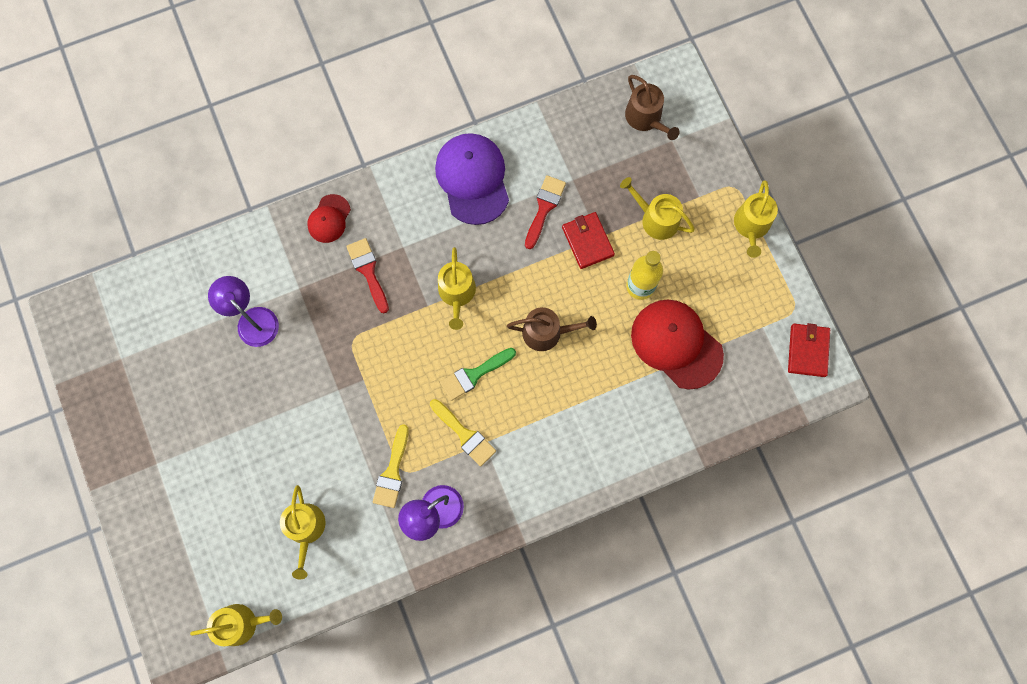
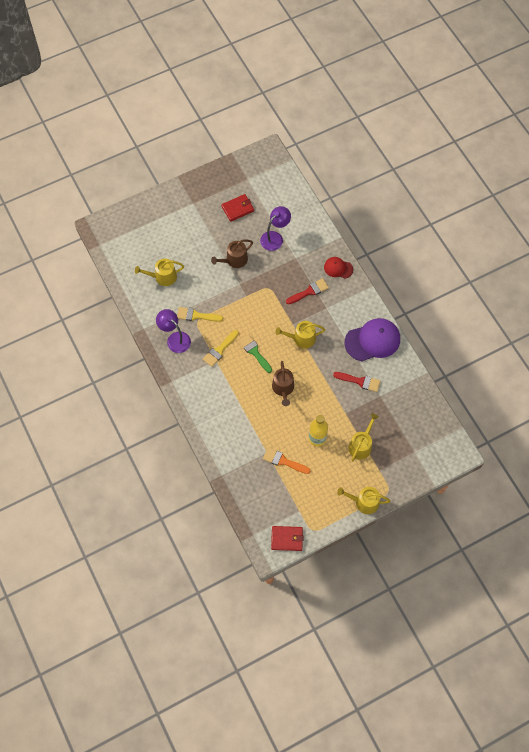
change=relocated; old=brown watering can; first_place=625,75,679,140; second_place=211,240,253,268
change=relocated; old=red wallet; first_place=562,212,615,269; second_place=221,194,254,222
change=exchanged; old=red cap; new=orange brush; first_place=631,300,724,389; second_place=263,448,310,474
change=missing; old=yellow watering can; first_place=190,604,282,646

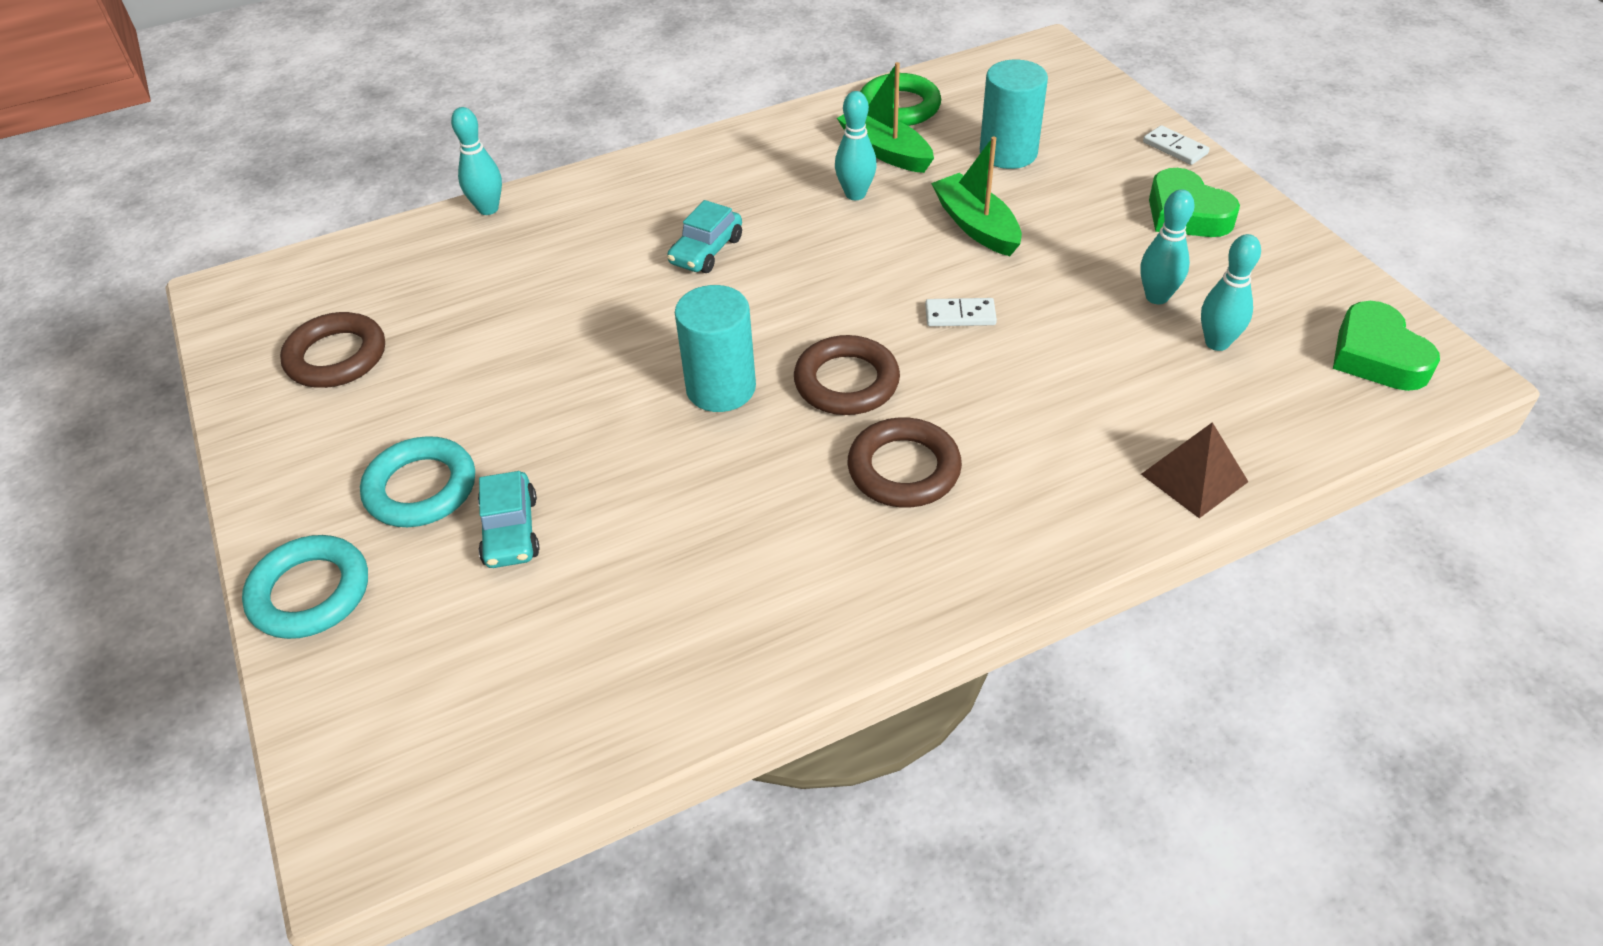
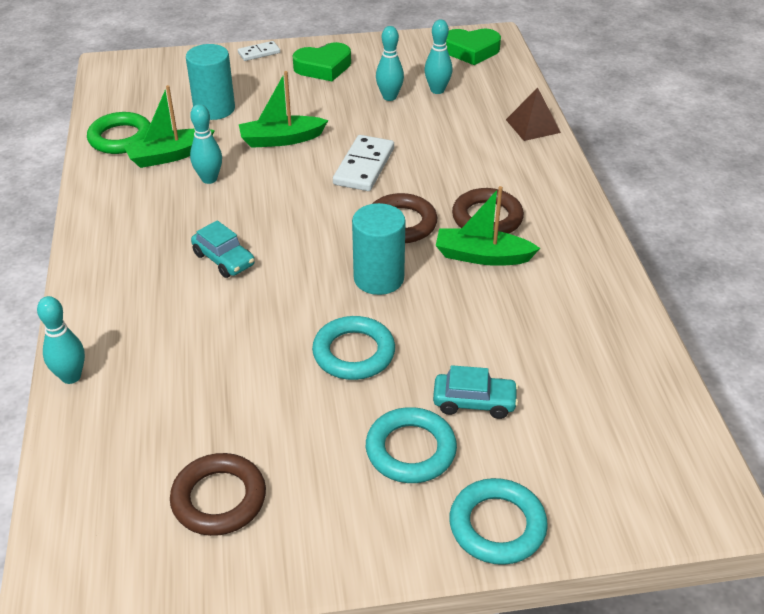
change=appeared; new=turquoise ring; second_place=312,316,395,380
change=size; old=white domino; first_place=925,298,997,326; second_place=333,135,394,191; factor=1.75
change=appeared; new=green boat; second_place=436,186,540,266

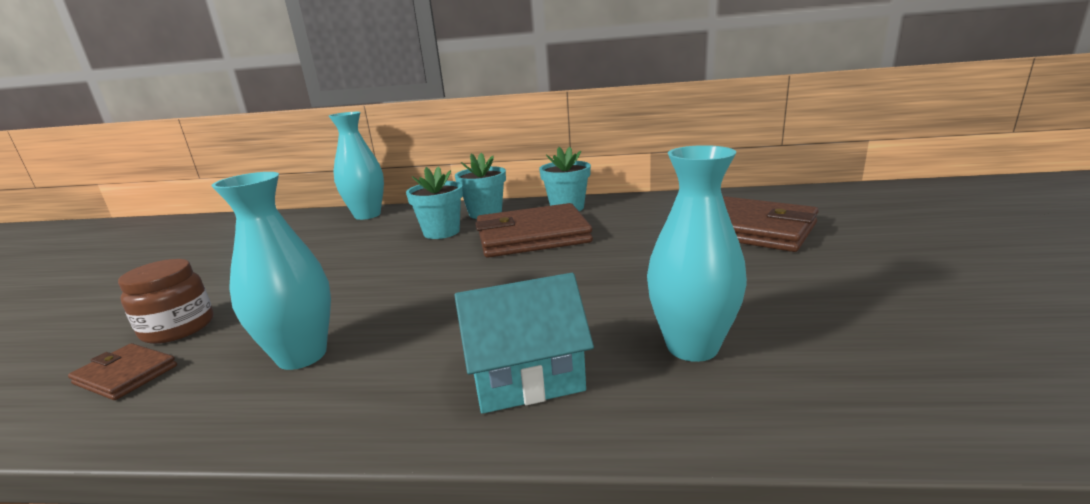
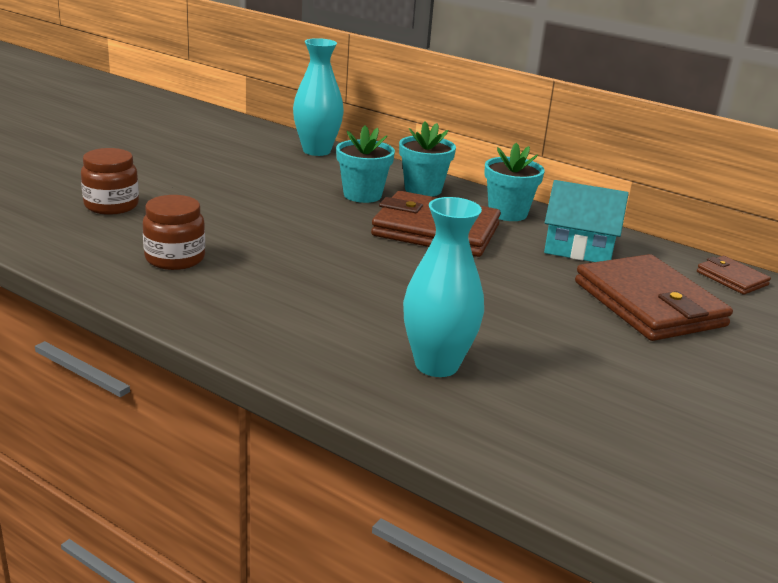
change=exchanged; old=turquoise vase; new=brown jar; first_place=212,172,331,370; second_place=143,195,205,270
change=relocated; old=turquoise house; first_place=454,273,594,414; second_place=544,180,629,262
change=relocated; old=brown wallet; first_place=68,343,177,400; second_place=697,256,771,295

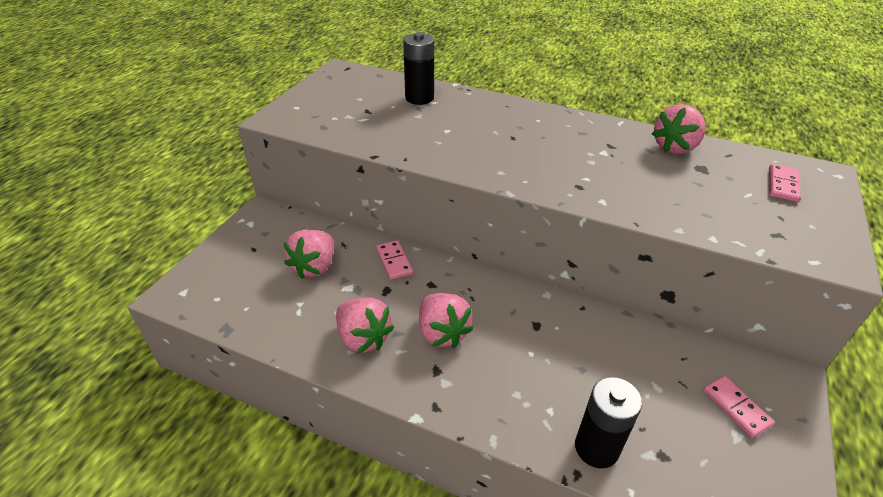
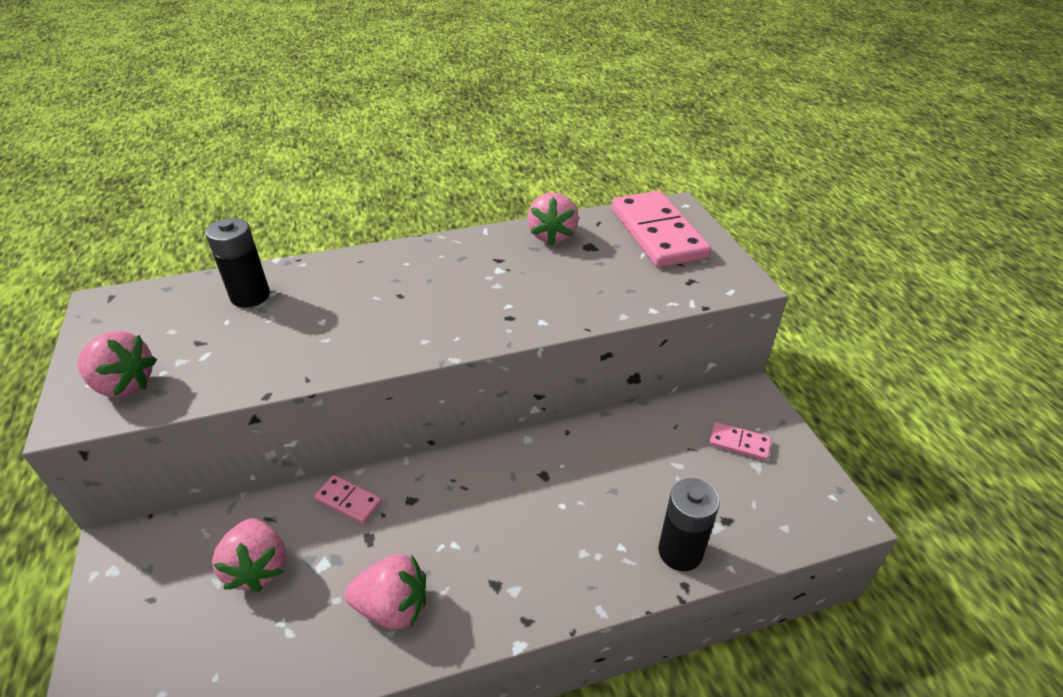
change=relocated; old=pink strawberry; first_place=419,293,473,348; second_place=77,331,157,397
change=size; old=pink domino; first_place=769,164,801,202; second_place=612,191,711,268; factor=2.25

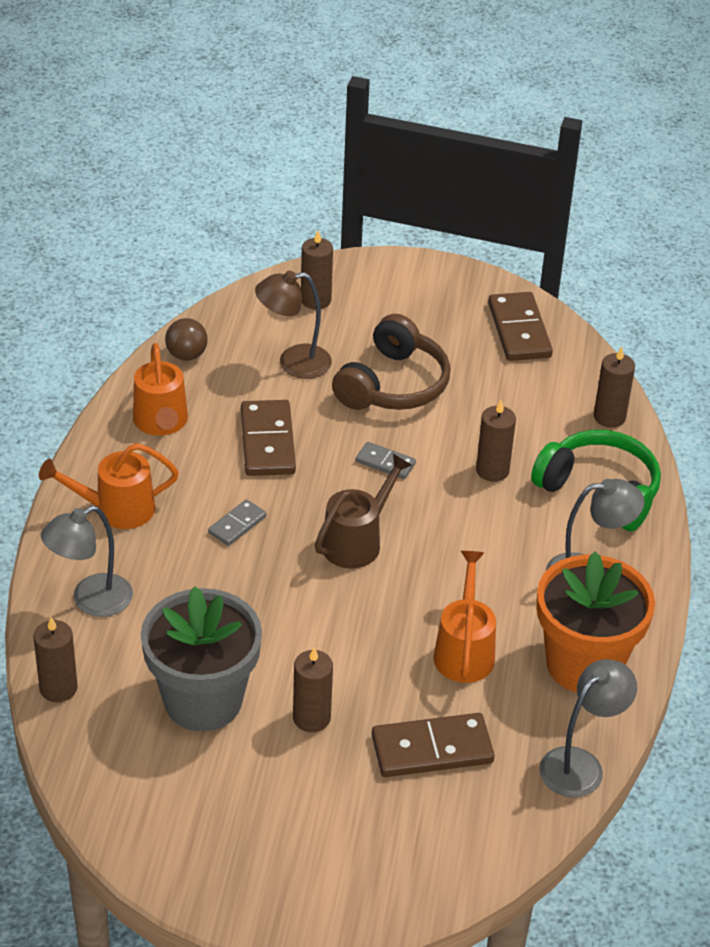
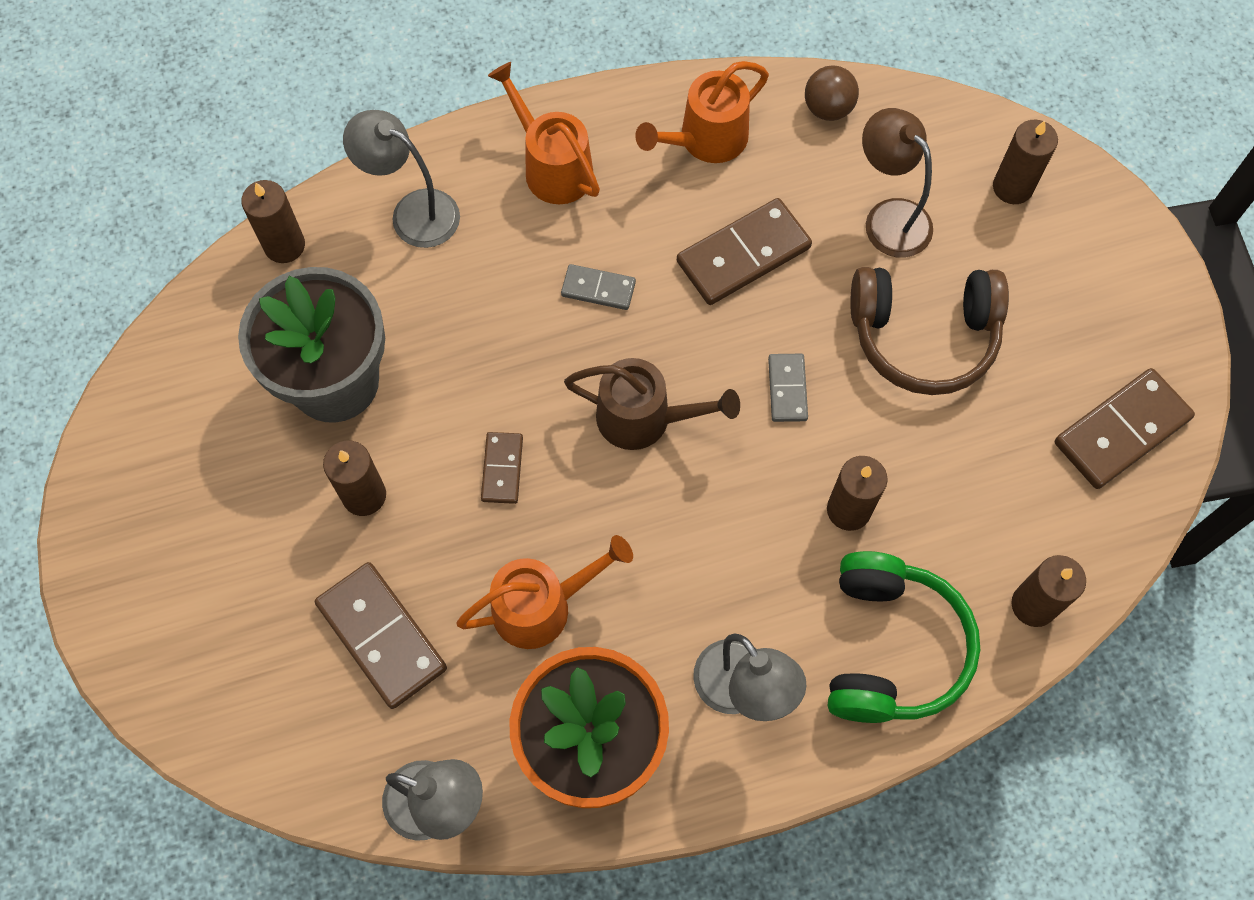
change=appeared; new=brown domino; second_place=481,432,523,504

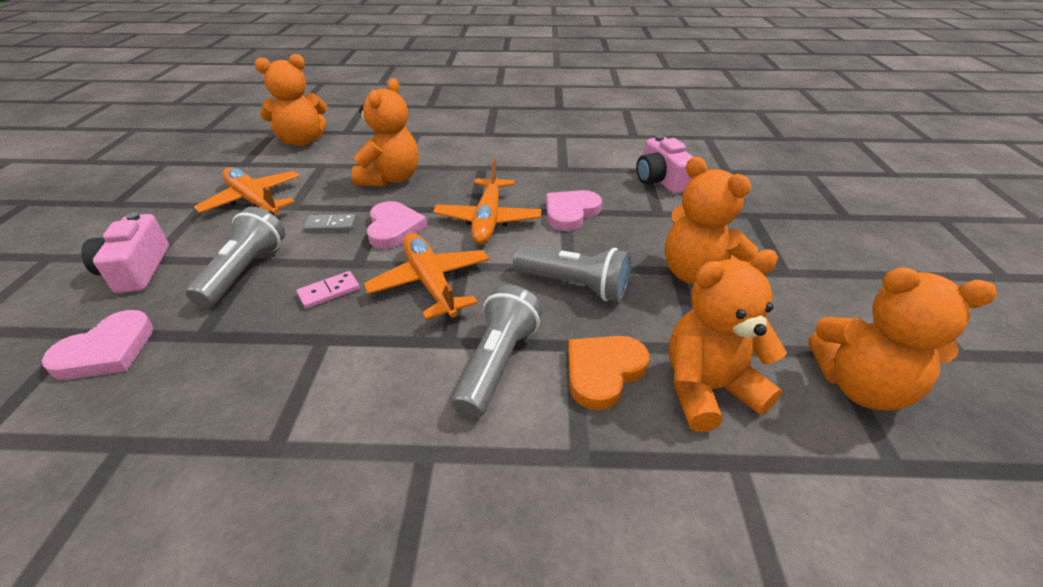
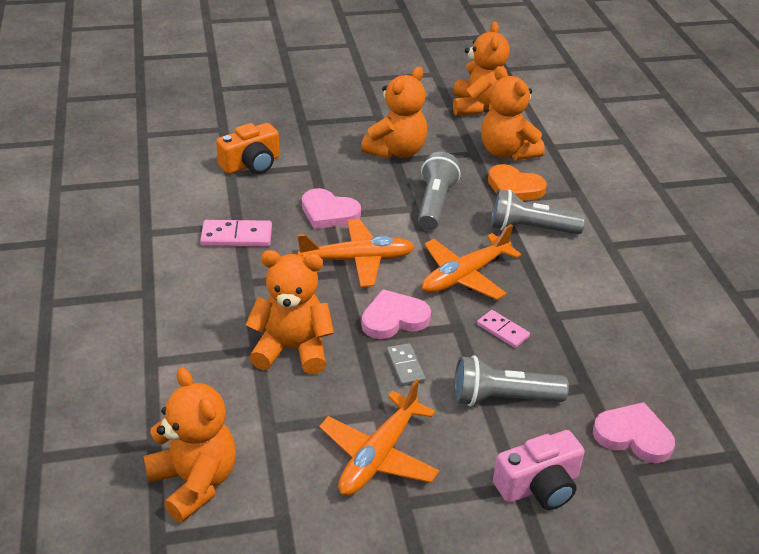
change=appeared; new=pink domino; second_place=200,220,272,247
change=colour; old=pink camera; new=orange camera; first_place=636,135,693,194; second_place=216,123,280,174

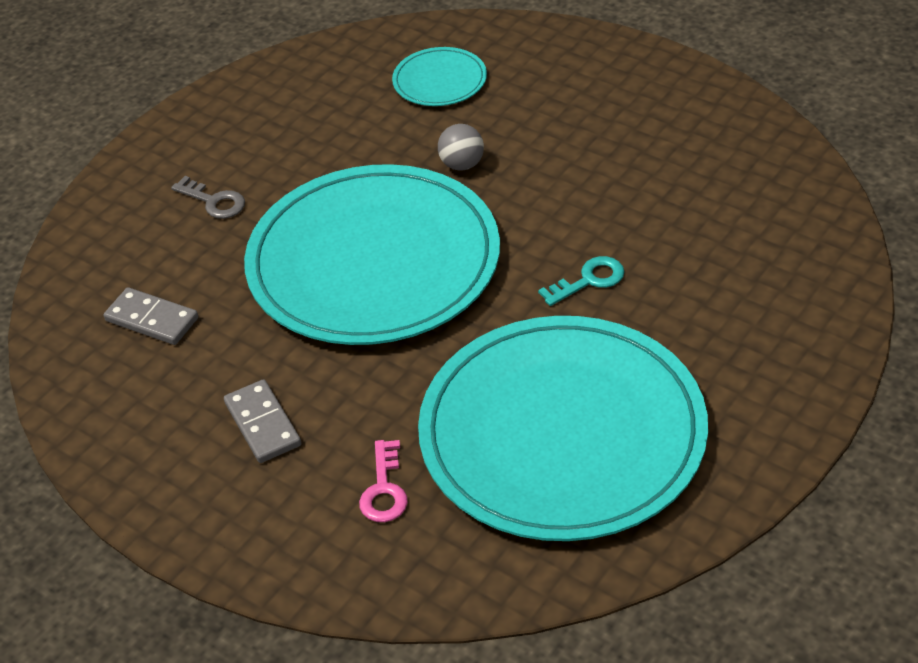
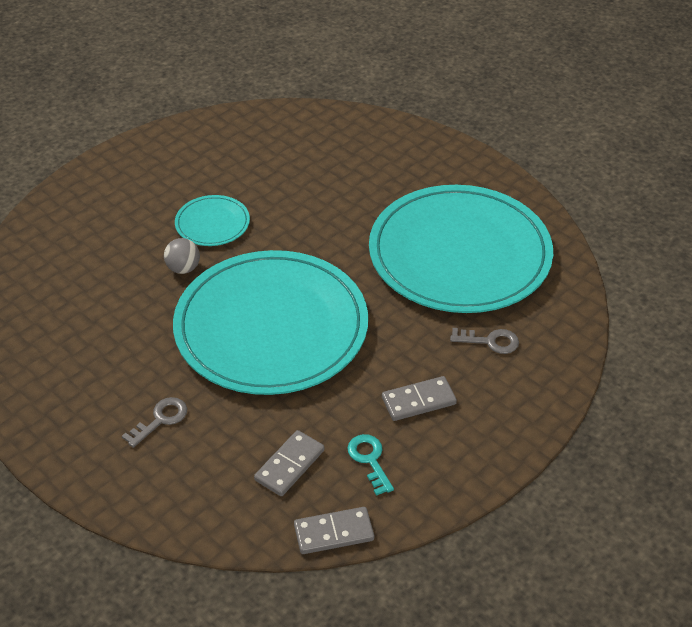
change=relocated; old=turquoise plate; first_place=392,47,487,106; second_place=175,195,250,246
change=appeared; new=grey domino; second_place=294,507,374,554
change=relocated; old=turquoise key; first_place=538,256,624,306; second_place=347,434,394,496
change=colour; old=pink key; new=grey key; first_place=359,440,408,522; second_place=450,328,519,354

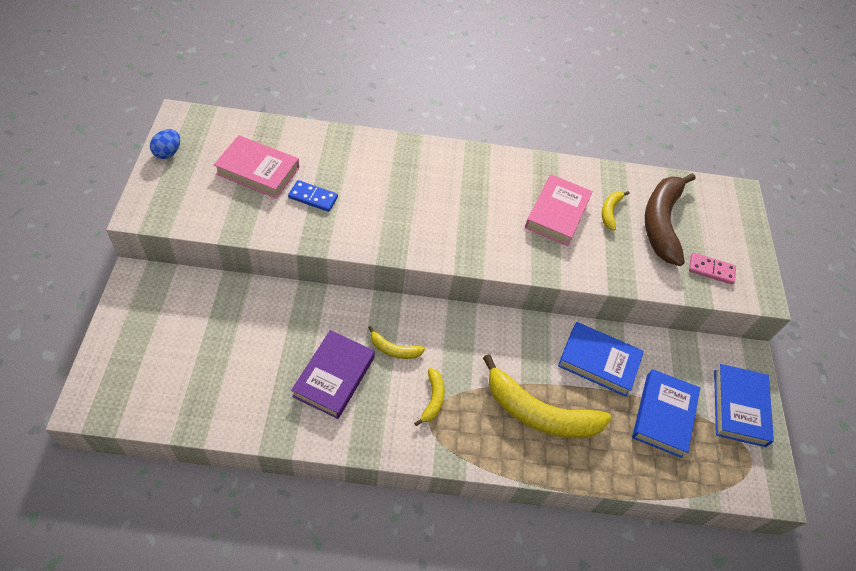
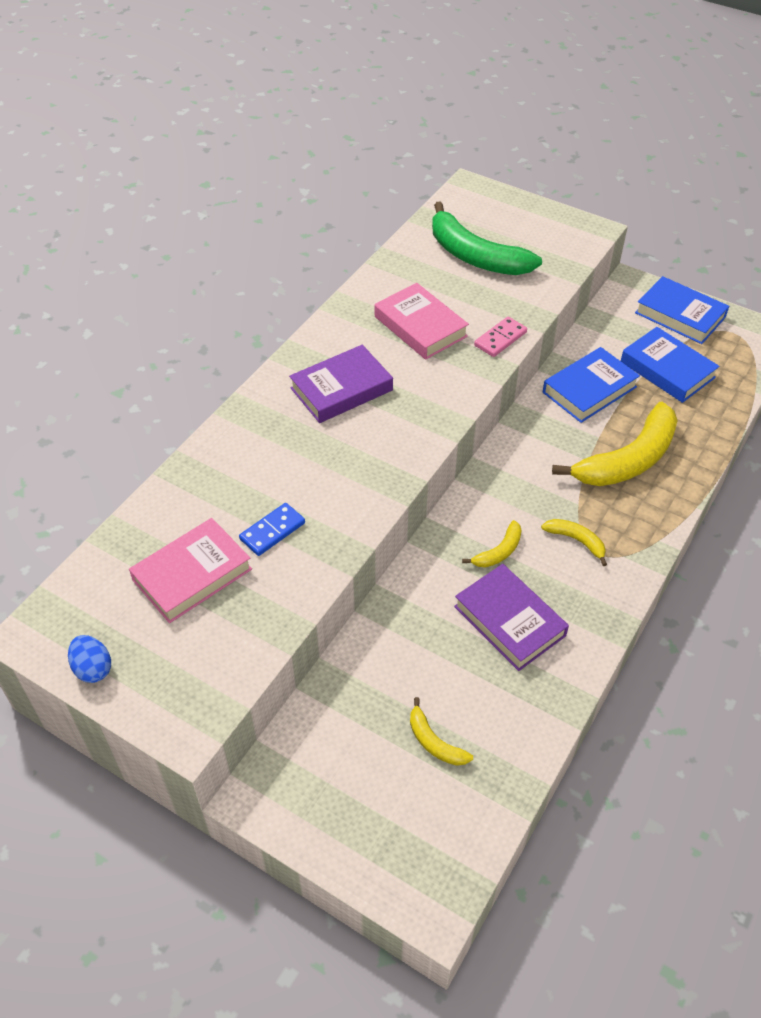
change=appeared; new=purple book; second_place=289,345,393,423
change=relocated; old=yellow banana; first_place=602,191,629,231; second_place=410,697,473,766
change=colour; old=brown banana; new=green banana; first_place=645,173,695,266; second_place=432,202,542,275
change=relocated; old=pink domino; first_place=689,253,736,284; second_place=474,317,527,357

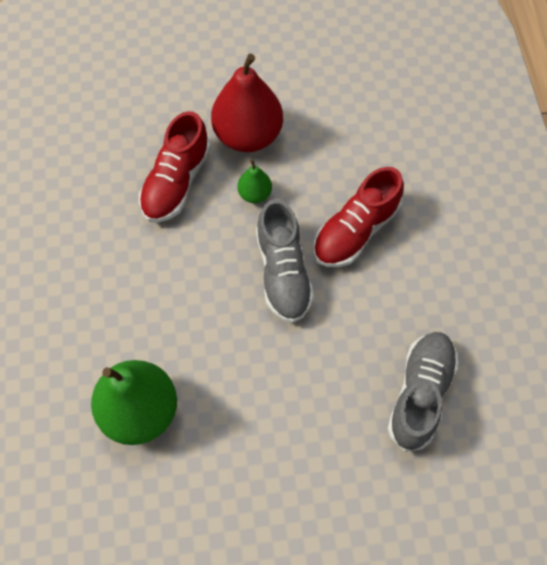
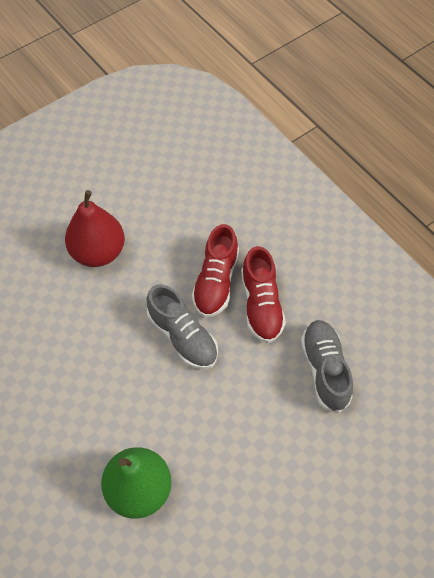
change=relocated; old=red shoe; first_place=139,111,211,223; second_place=241,246,286,343
change=missing; old=green pear; first_place=237,160,272,203

